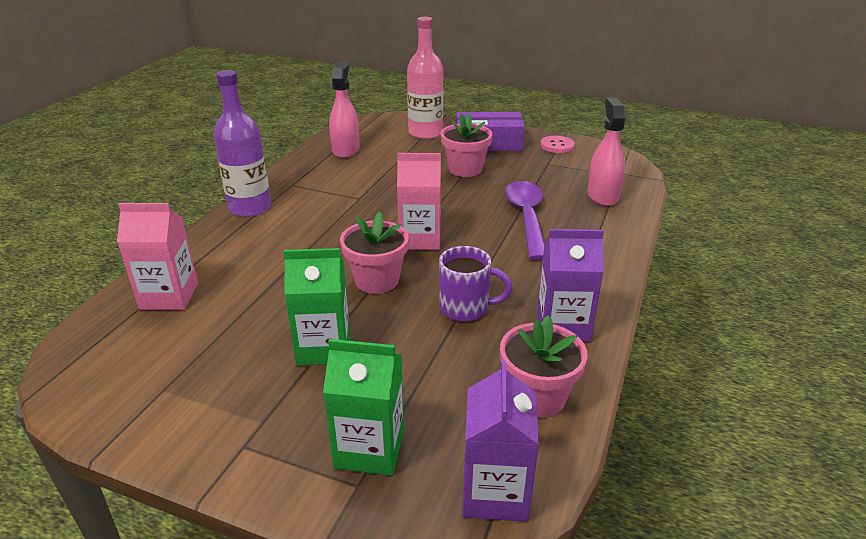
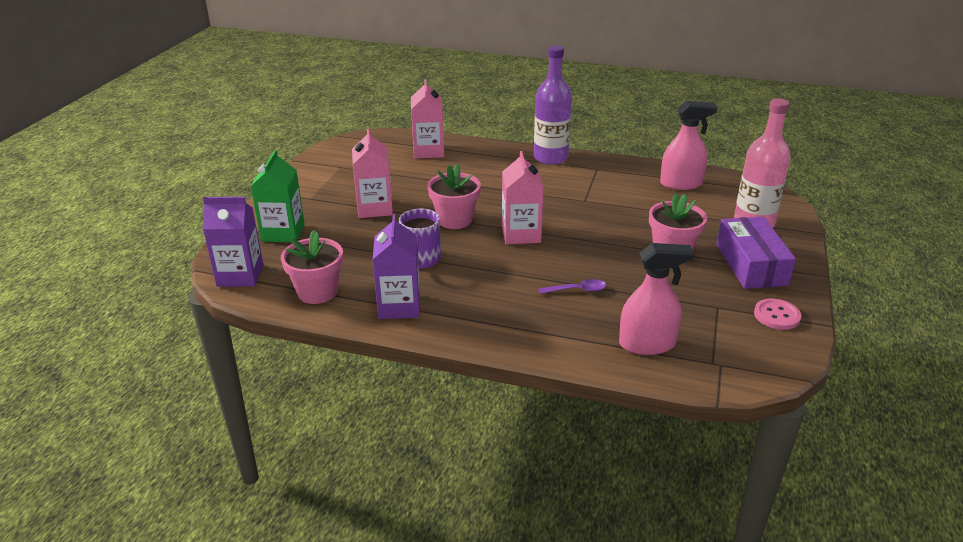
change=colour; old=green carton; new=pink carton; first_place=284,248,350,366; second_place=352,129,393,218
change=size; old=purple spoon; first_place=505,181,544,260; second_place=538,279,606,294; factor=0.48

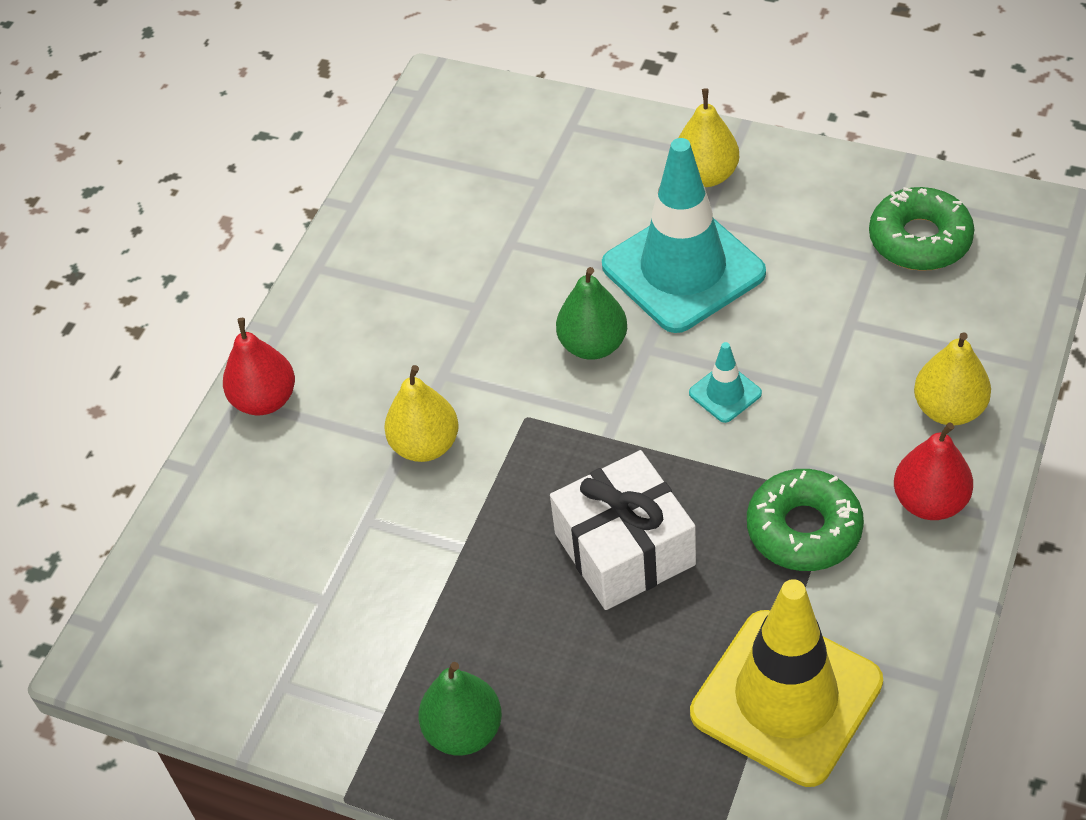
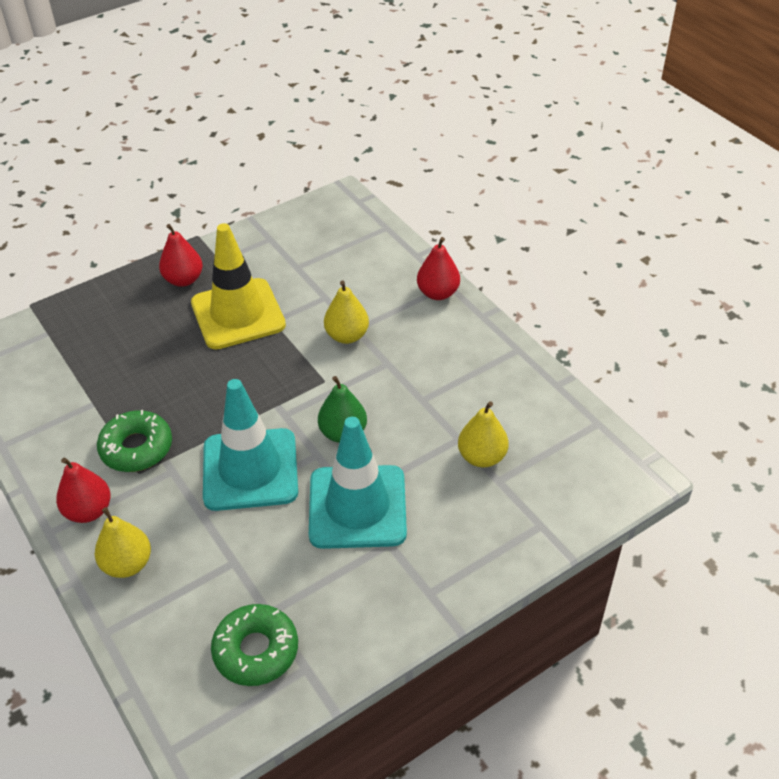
change=colour; old=green pear; new=red pear; first_place=418,662,502,756; second_place=159,224,203,287
change=relocated; old=yellow traffic cone; first_place=690,579,883,787; second_place=191,223,286,349
change=size; old=turquoise traffic cone; first_place=689,342,762,423; second_place=203,379,298,511; factor=2.4
change=relocated; old=yellow pear; first_place=678,88,739,187; second_place=458,401,508,467
change=missing; old=white gift; first_place=550,450,696,610

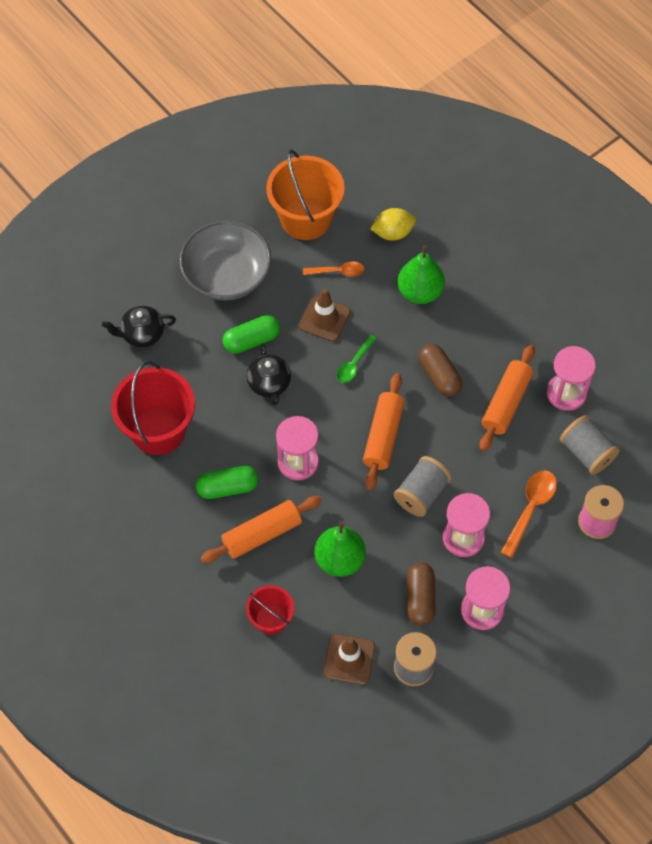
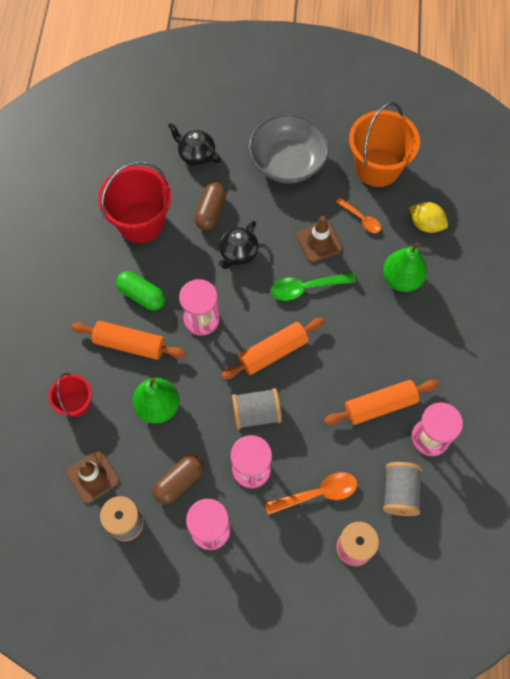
change=relocated; old=brown capsule; first_place=419,344,463,397; second_place=195,182,227,231
change=size; old=green spoon; first_place=337,335,377,383; second_place=271,273,356,301; factor=1.52
change=missing; old=green capsule; first_place=223,315,280,354

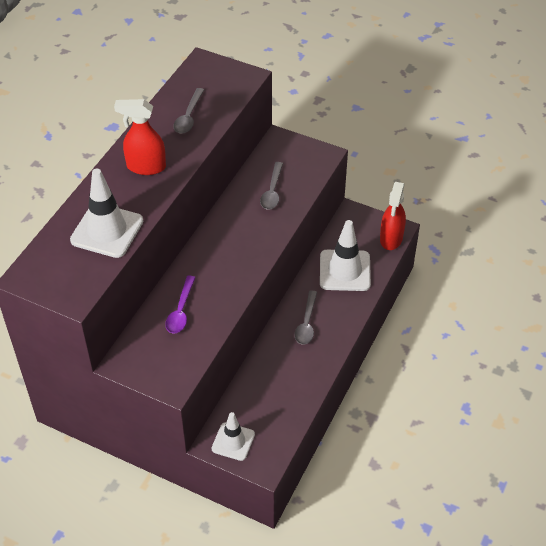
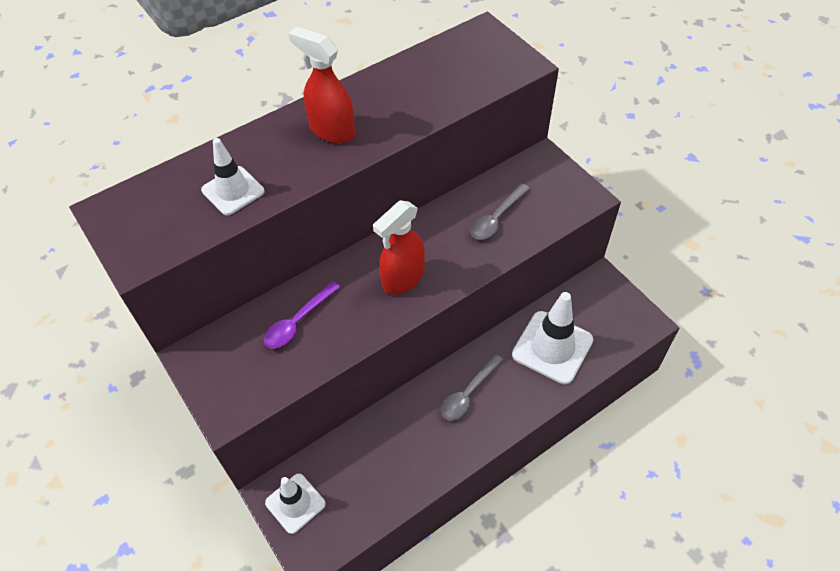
change=size; old=white traffic cone; first_place=70,169,143,258; second_place=201,138,264,215; factor=0.63
change=relocated; old=red spray bottle; first_place=380,182,406,250; second_place=373,200,425,295
change=missing; old=grey spoon; first_place=173,88,204,134

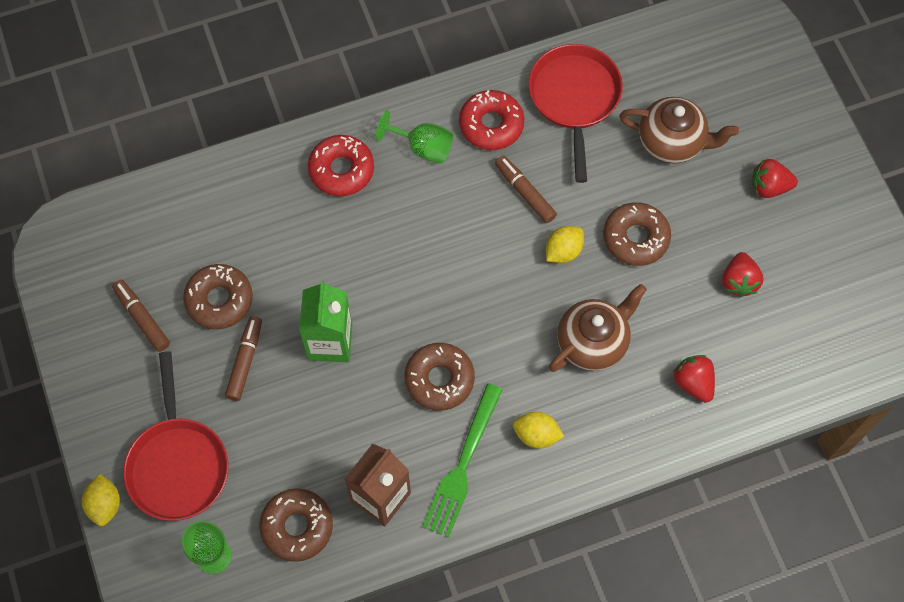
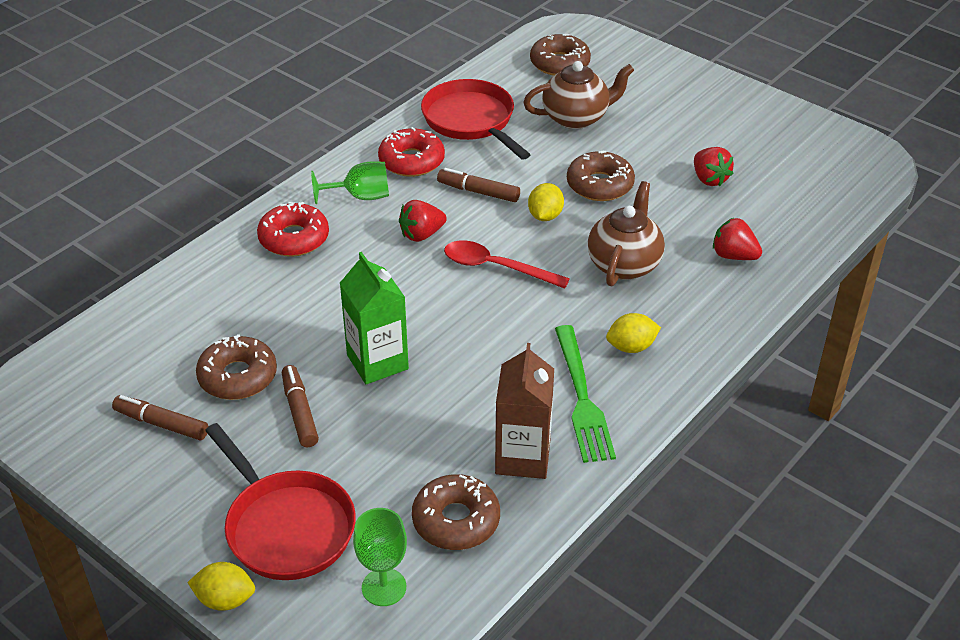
change=spun; old=yellow lemon; first_place=82,474,120,526; second_place=187,562,255,611; degrees=-45
change=relocated; old=red strawberry; first_place=752,159,798,198; second_place=399,200,447,242
change=appeared; new=red spoon; second_place=444,240,570,289
change=relocated; old=brown donut; first_place=405,343,475,411; second_place=530,34,591,76

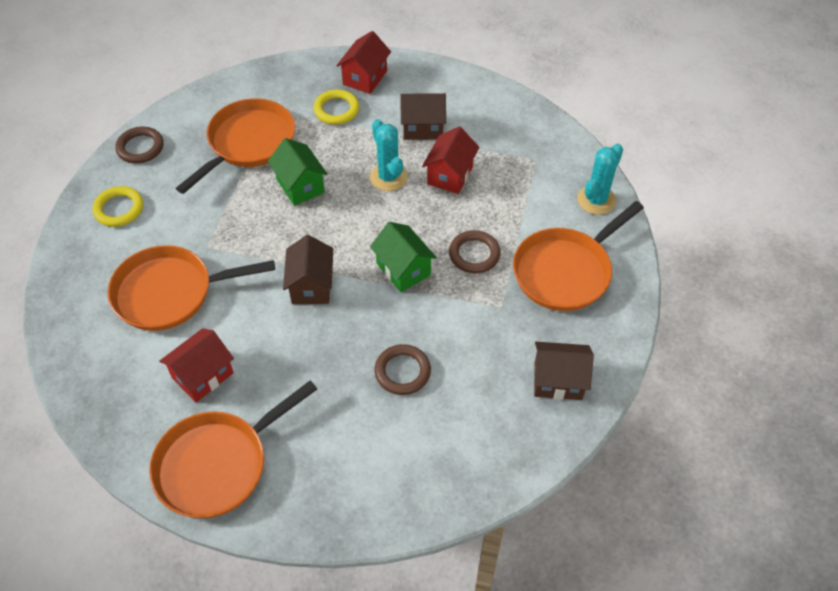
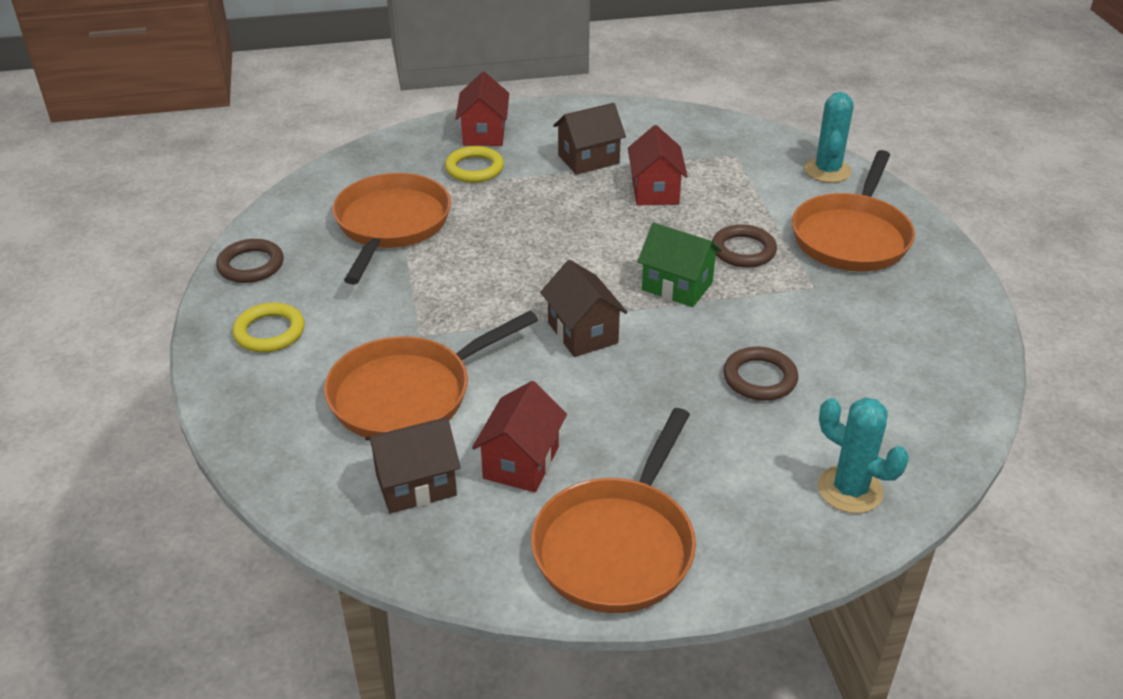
change=relocated; old=brown house; first_place=534,342,594,400; second_place=365,417,461,514
change=relocated; old=turquoise cactus; first_place=370,119,408,191; second_place=818,397,909,513
change=missing; old=green house; first_place=268,138,328,206

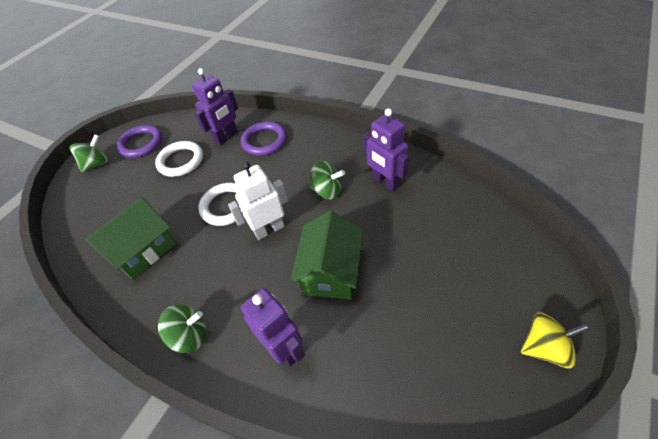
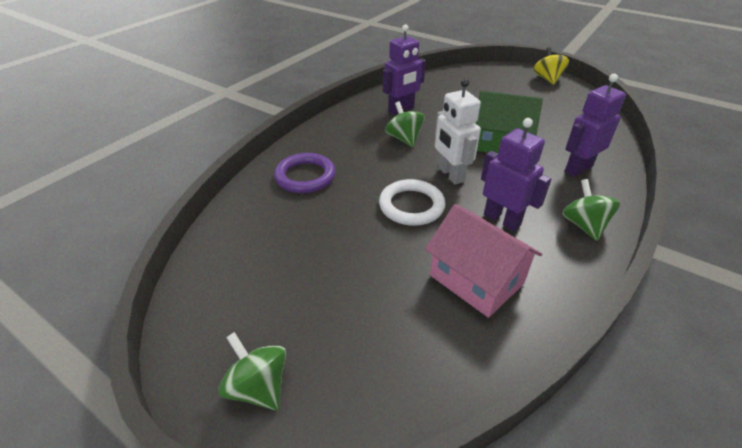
change=spun; old=green spinning top; first_place=309,161,345,199; second_place=385,101,424,147; degrees=-45
change=colour; old=green house; new=pink house; first_place=86,197,176,280; second_place=425,204,542,318
change=relocated; old=purple robot; first_place=192,68,238,145; second_place=481,118,551,231
change=missing; old=purple ring; first_place=116,125,162,158
change=missing; old=white ring; first_place=155,141,203,177

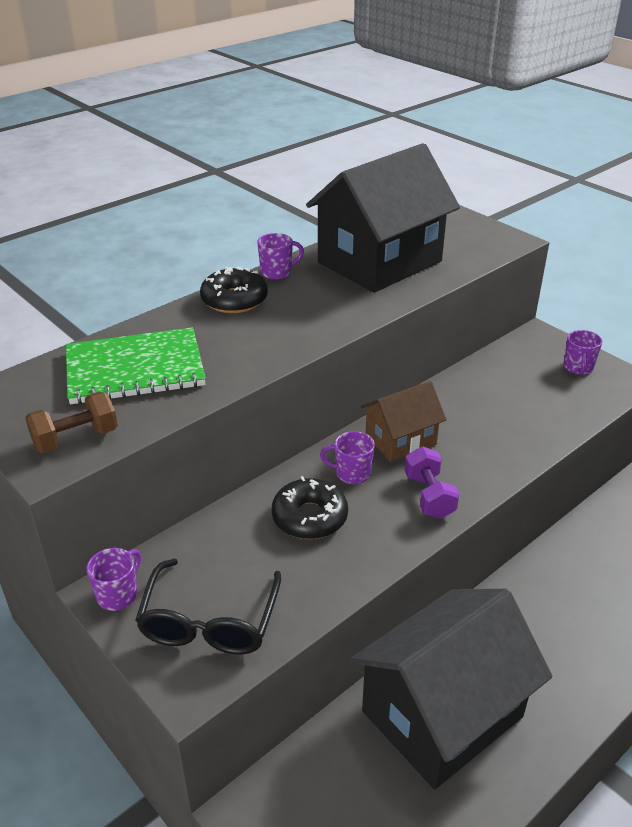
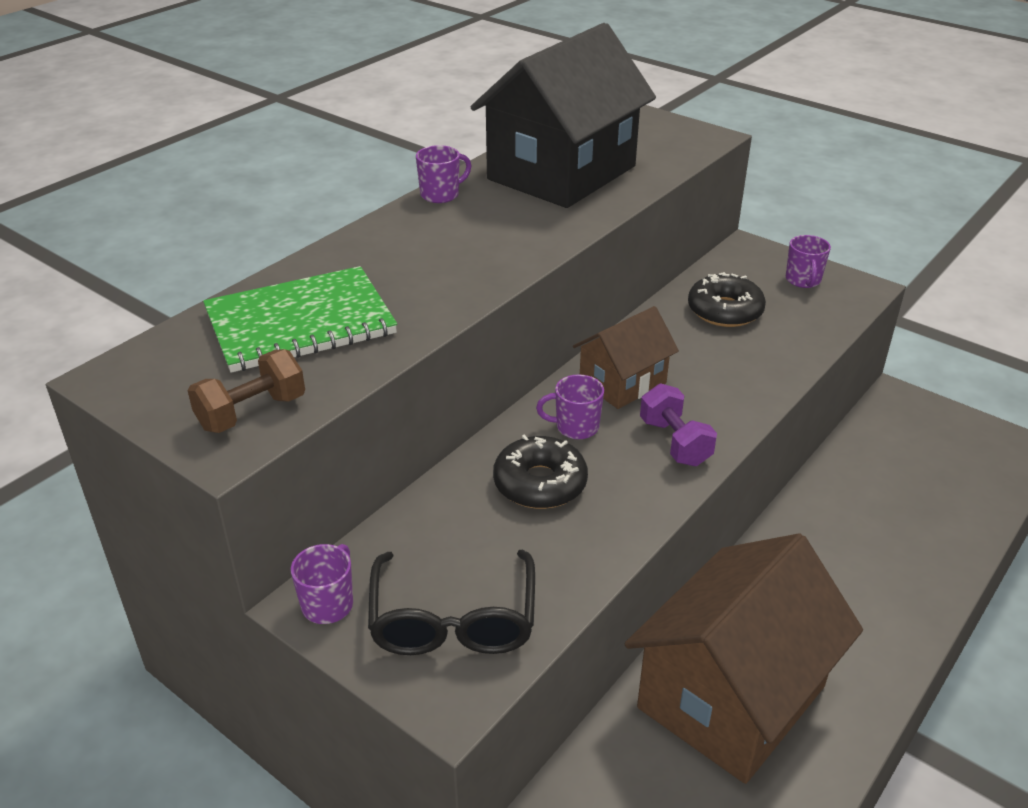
change=colour; old=black house; new=brown house; first_place=350,589,552,789; second_place=625,533,863,784
change=relocated; old=black donut; first_place=200,267,268,313; second_place=688,272,766,327

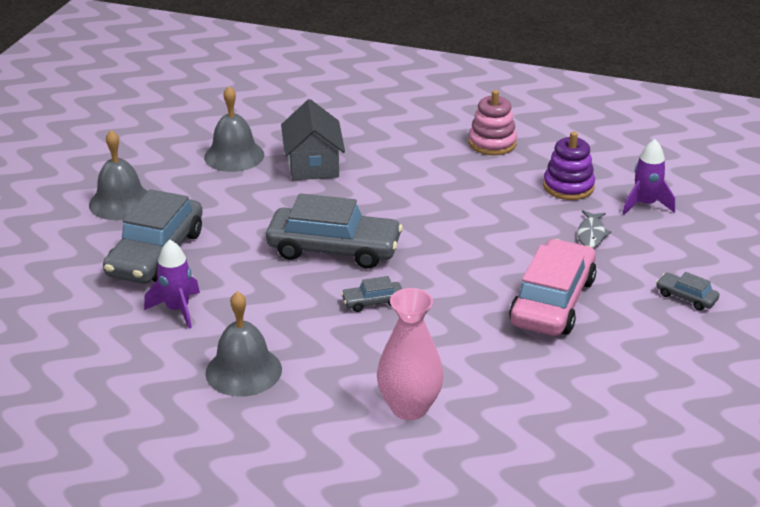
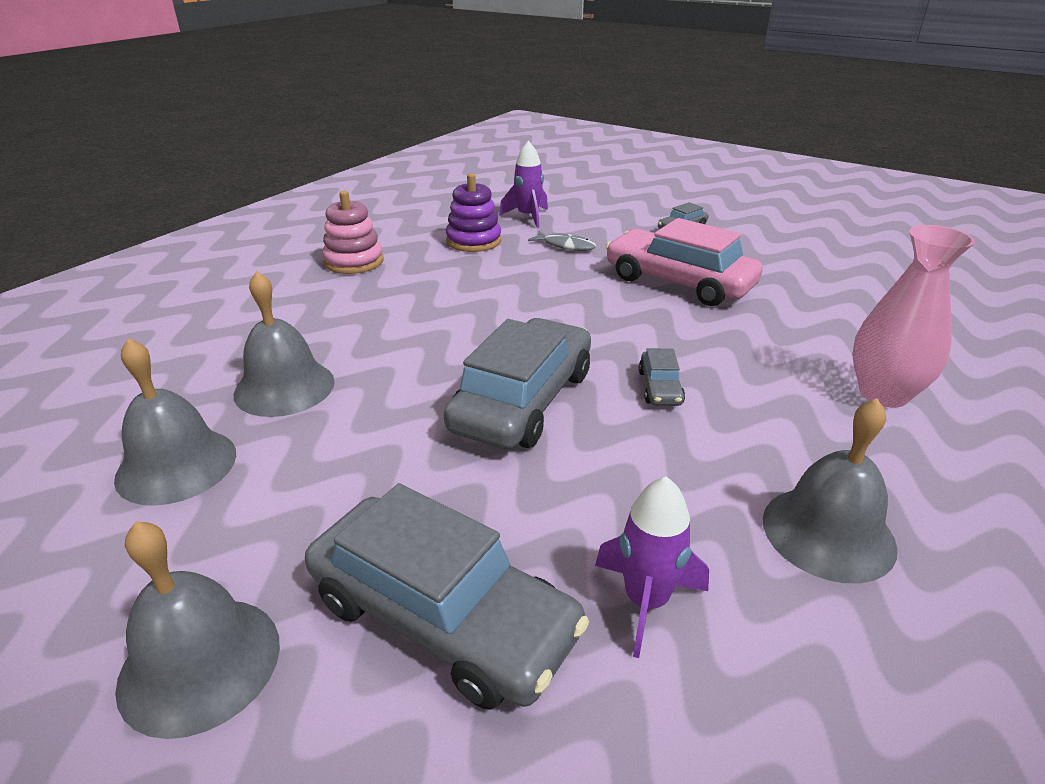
change=exchanged; old=grey house; new=grey bell; first_place=281,99,345,180; second_place=234,271,335,417

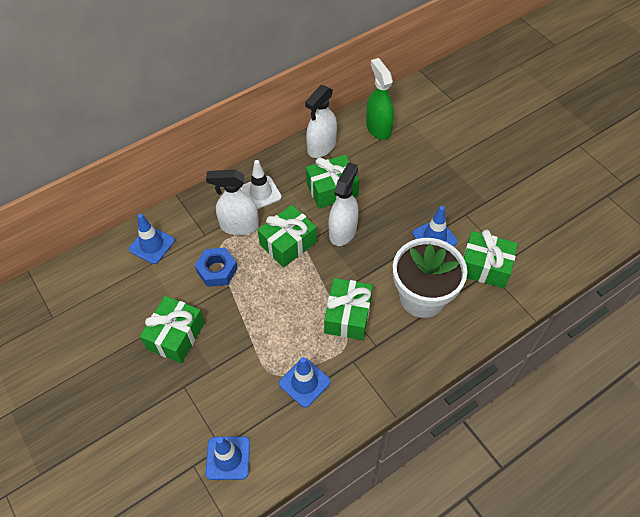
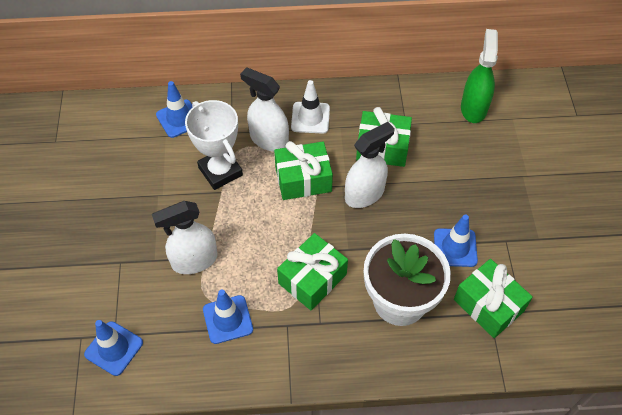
change=relocated; old=white spray bottle; first_place=305,85,337,158; second_place=152,201,218,274
change=exchanged; old=blue nut; new=white trophy; first_place=195,248,238,287; second_place=185,100,243,190
change=missing; old=green gift; first_place=140,296,205,363

